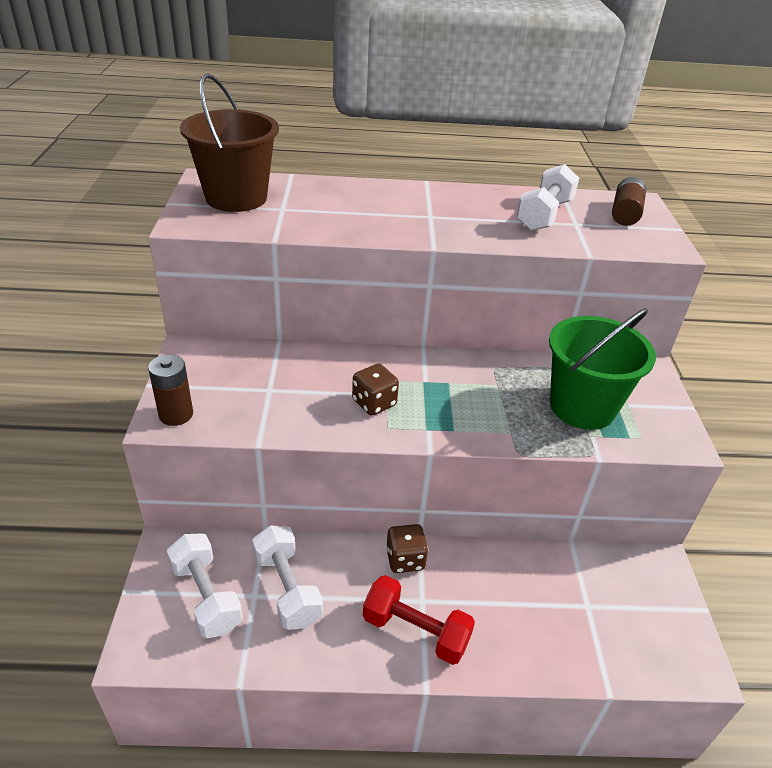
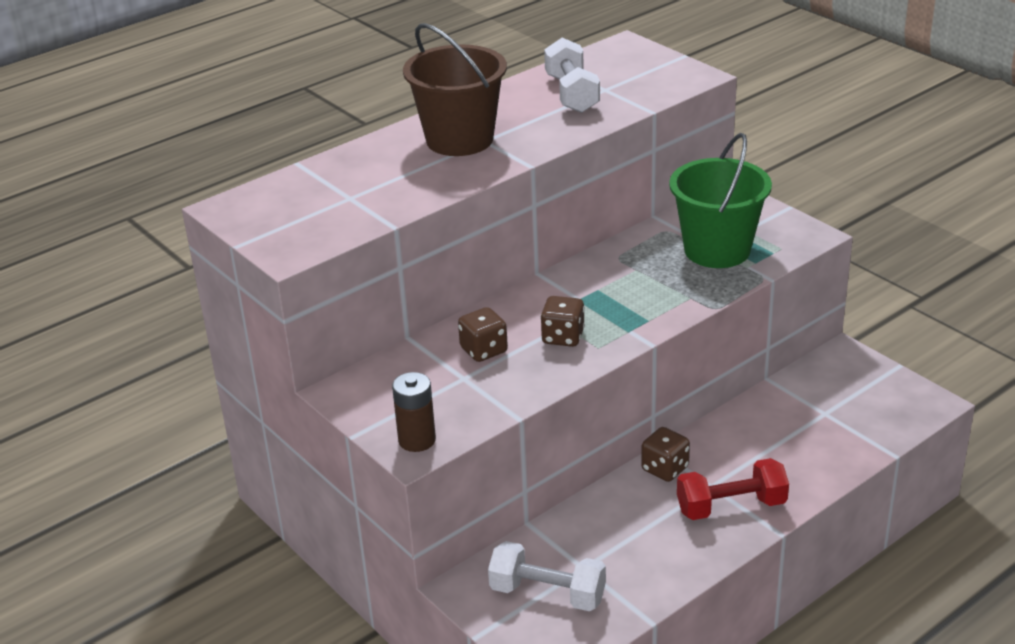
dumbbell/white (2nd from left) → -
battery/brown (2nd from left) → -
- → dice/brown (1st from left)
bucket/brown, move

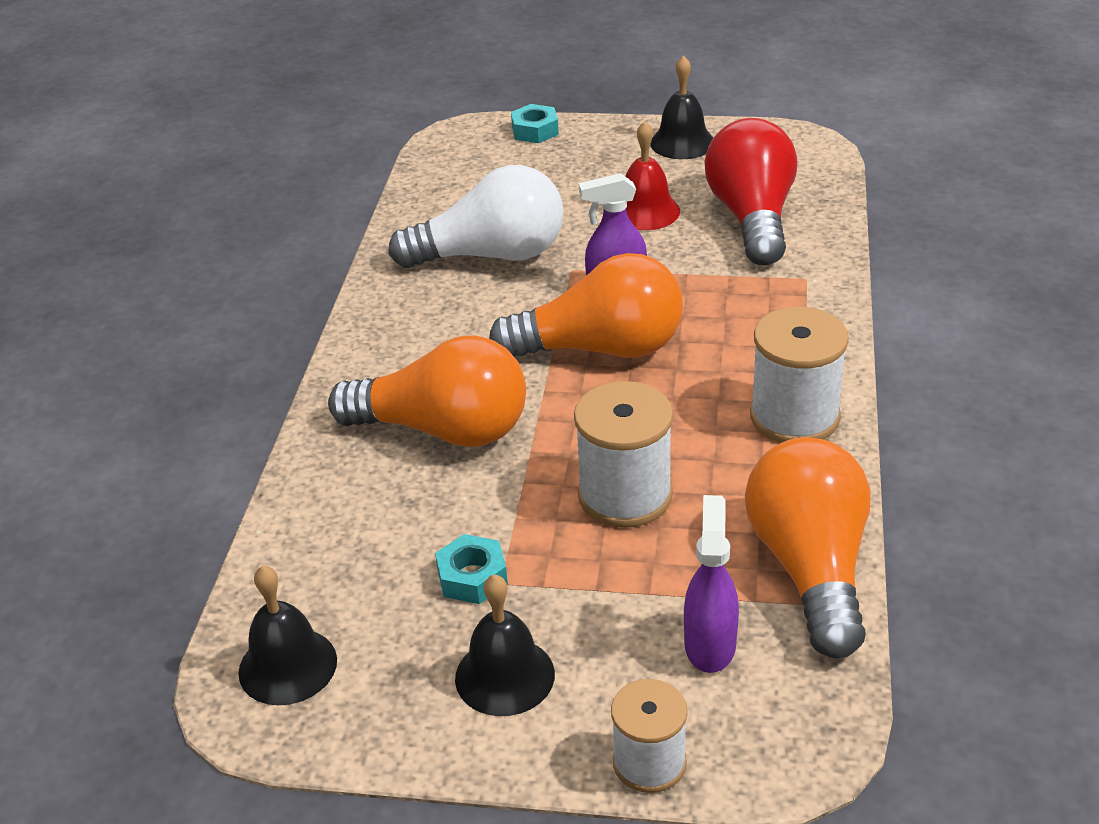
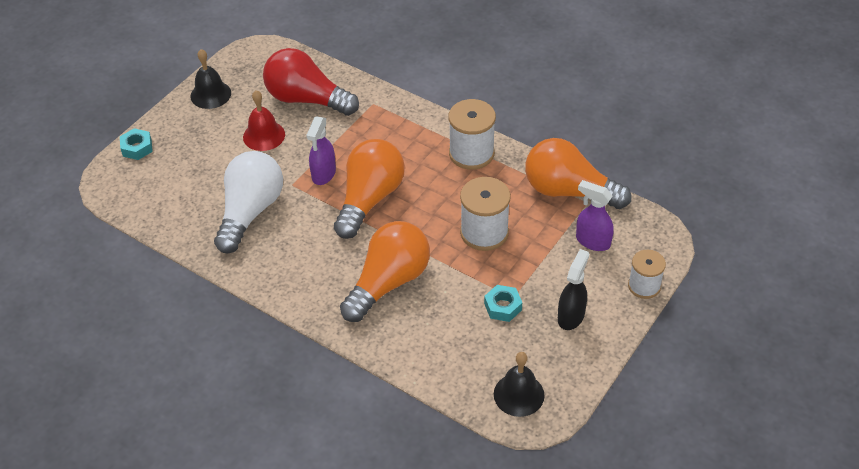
bell/black (2nd from left) → spray bottle/black

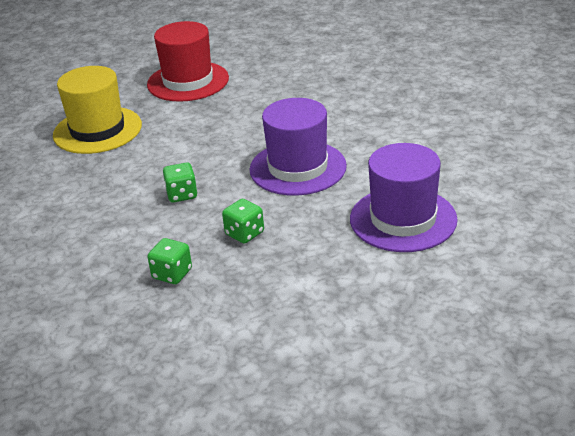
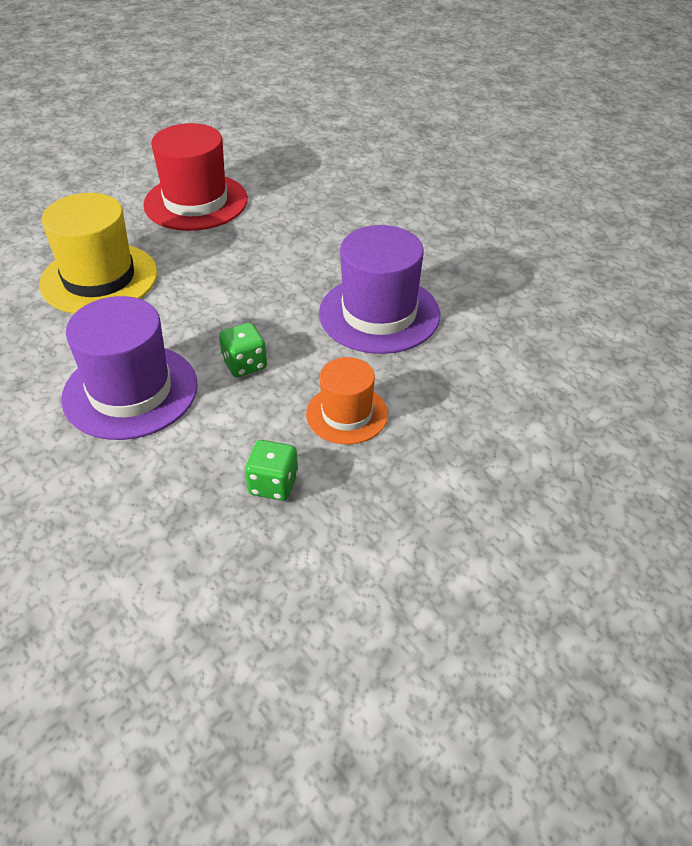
hat/purple (2nd from left in the first image) → hat/purple (1st from left), move
dice/green (3rd from left) → hat/orange

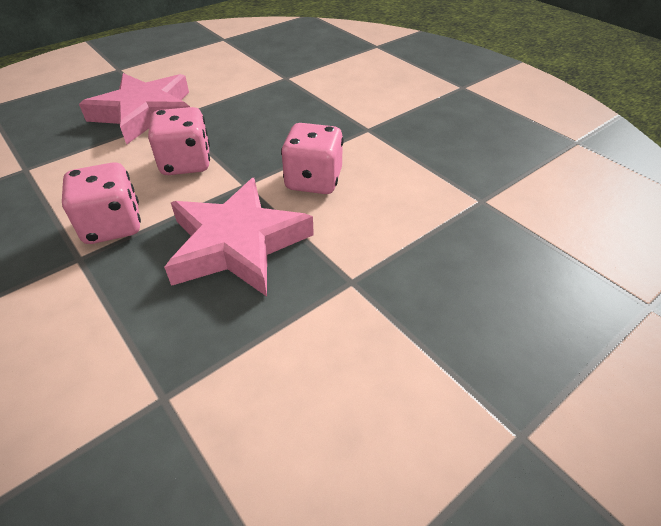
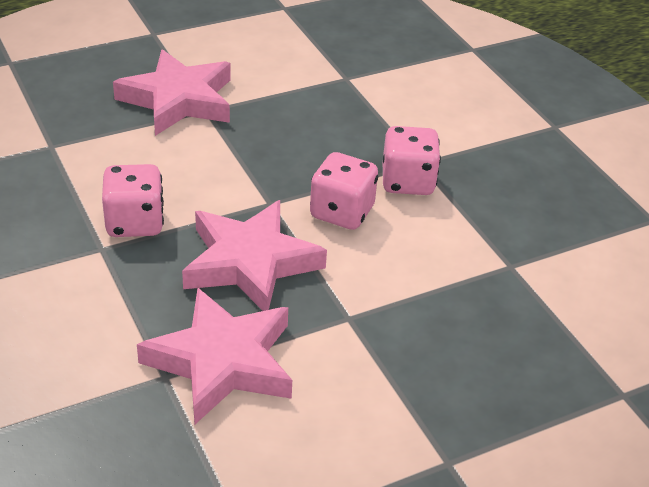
- → star/pink (2nd from left)
dice/pink (2nd from left in the first image) → dice/pink (3rd from left), move

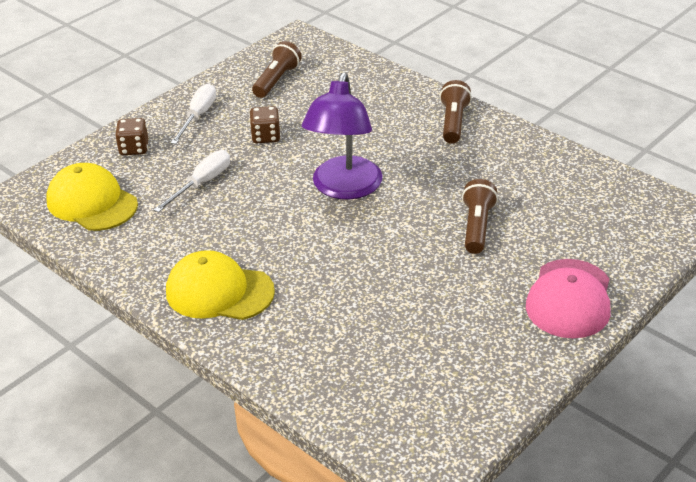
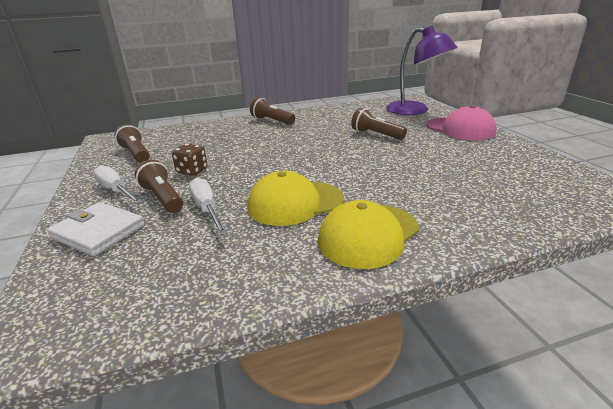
- → flashlight/brown (2nd from left)
cap/yellow (1st from left), move
lamp/purple, move
dice/brown (1st from left) → wallet/white

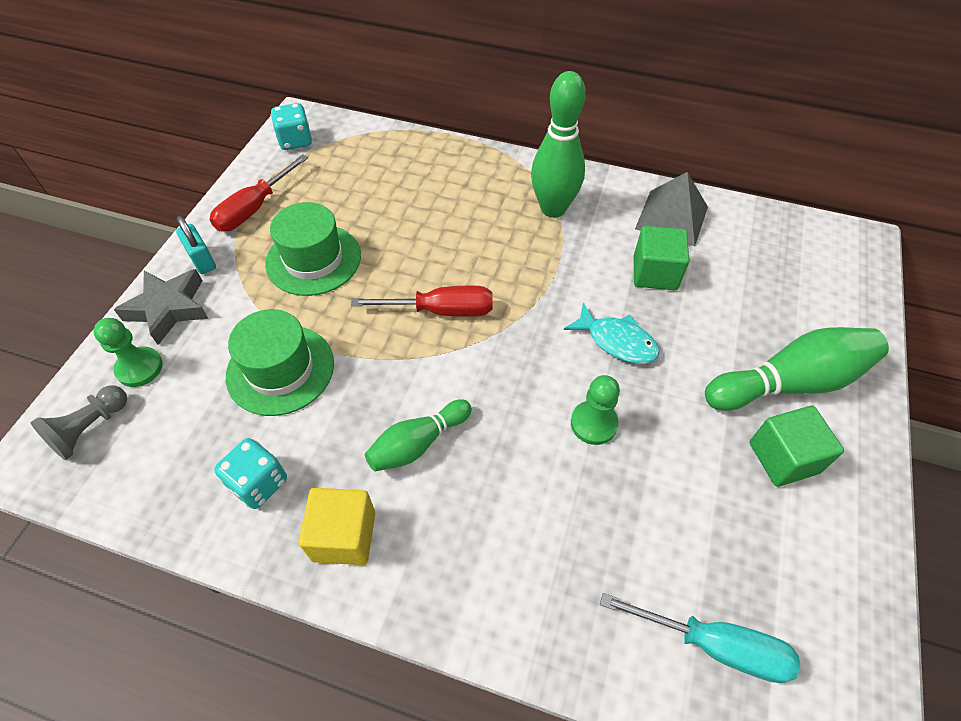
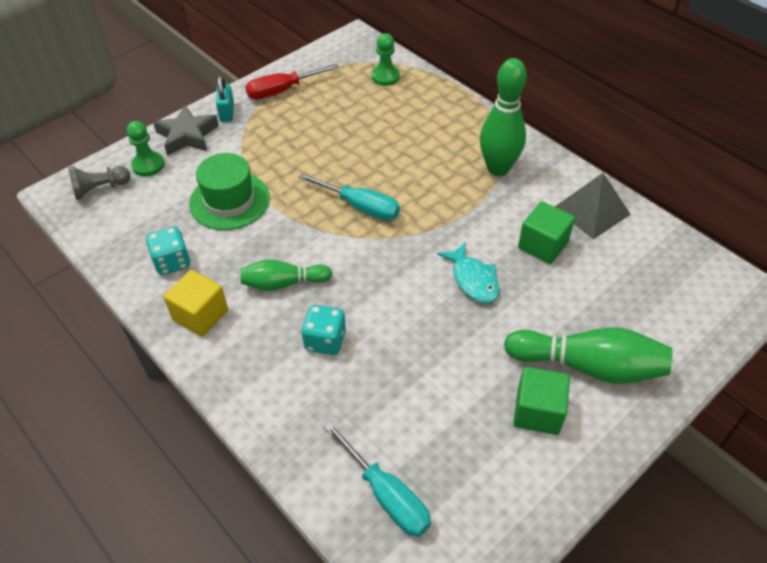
hat/green (2nd from left) → -
dice/turquoise (2nd from left), move
pawn/green (2nd from left), move
screwdriver/red (2nd from left) → screwdriver/turquoise (1st from left)

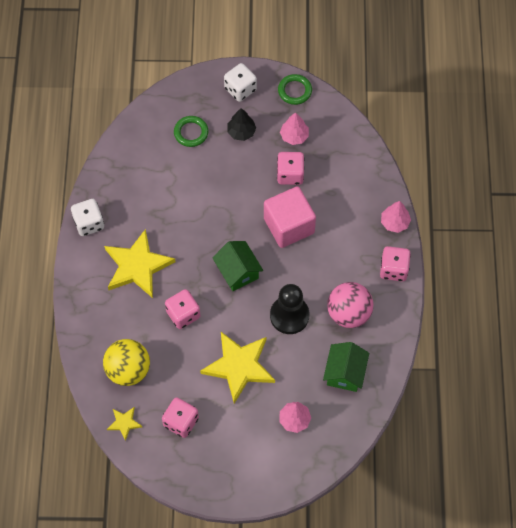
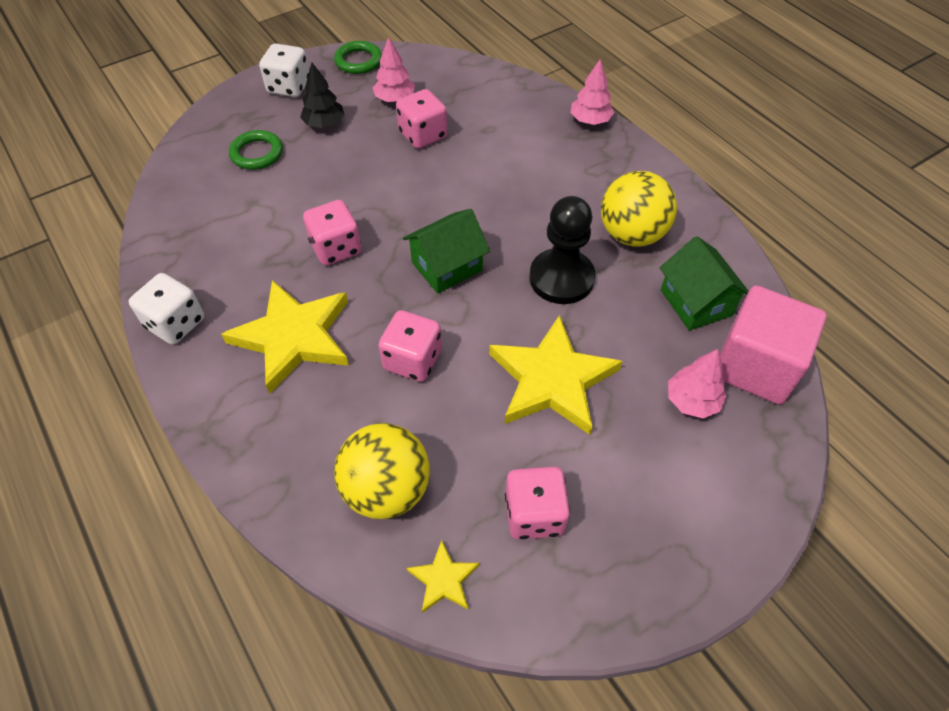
cube/pink, move
dice/pink (4th from left in the first image) → dice/pink (1st from left), move
ball/pink → ball/yellow (2nd from left)
house/green (1st from left), 60 degrees counterclockwise

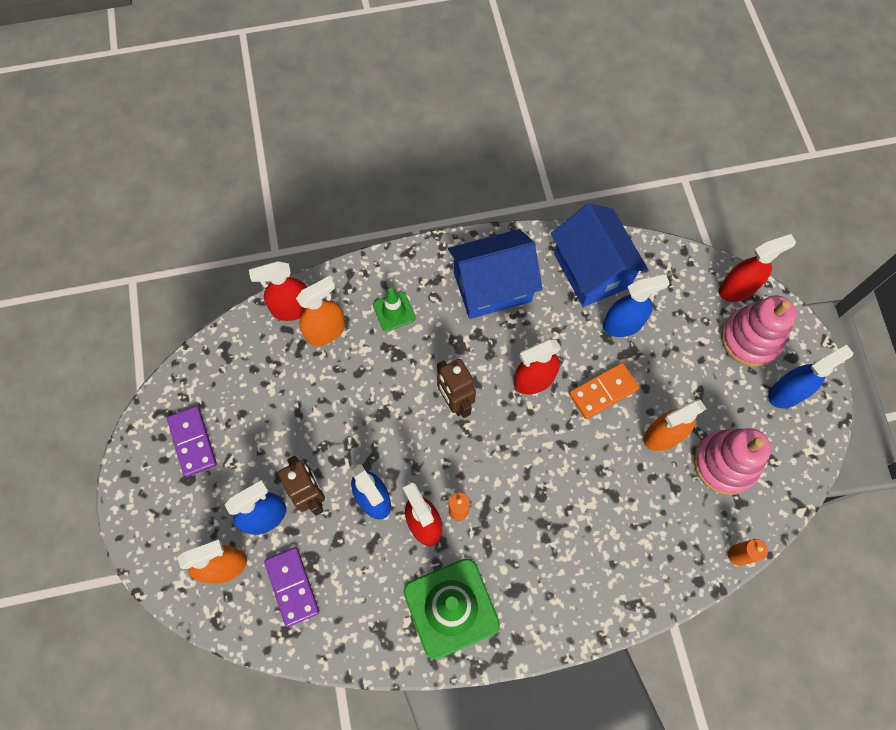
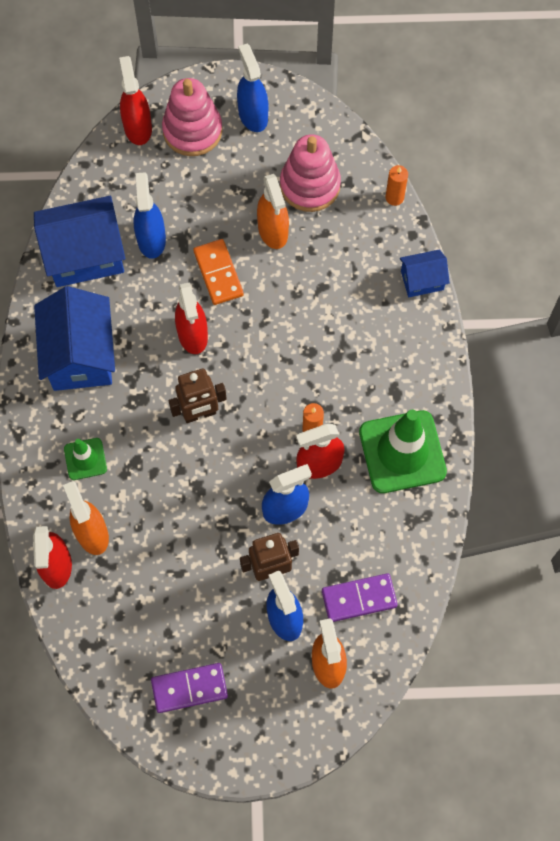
- → house/blue (3rd from left)

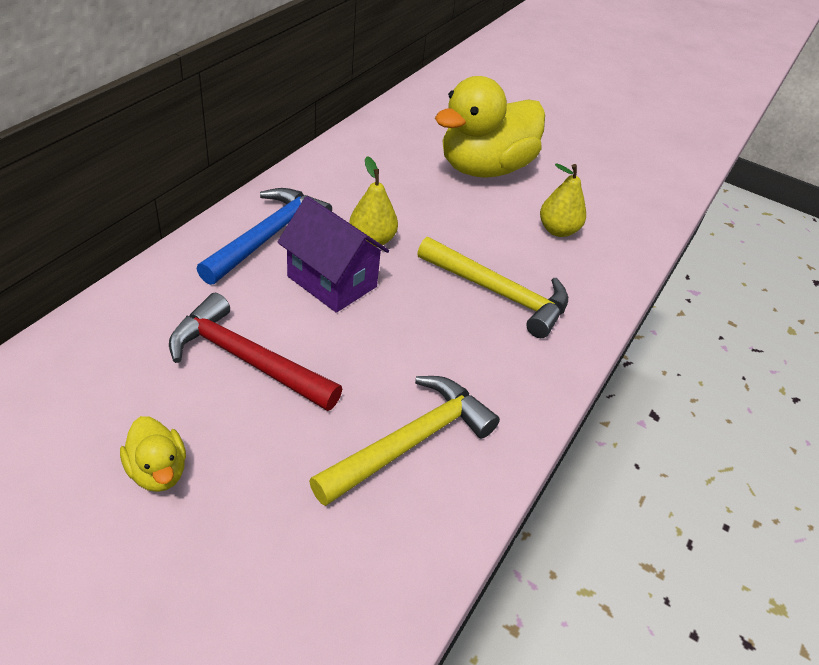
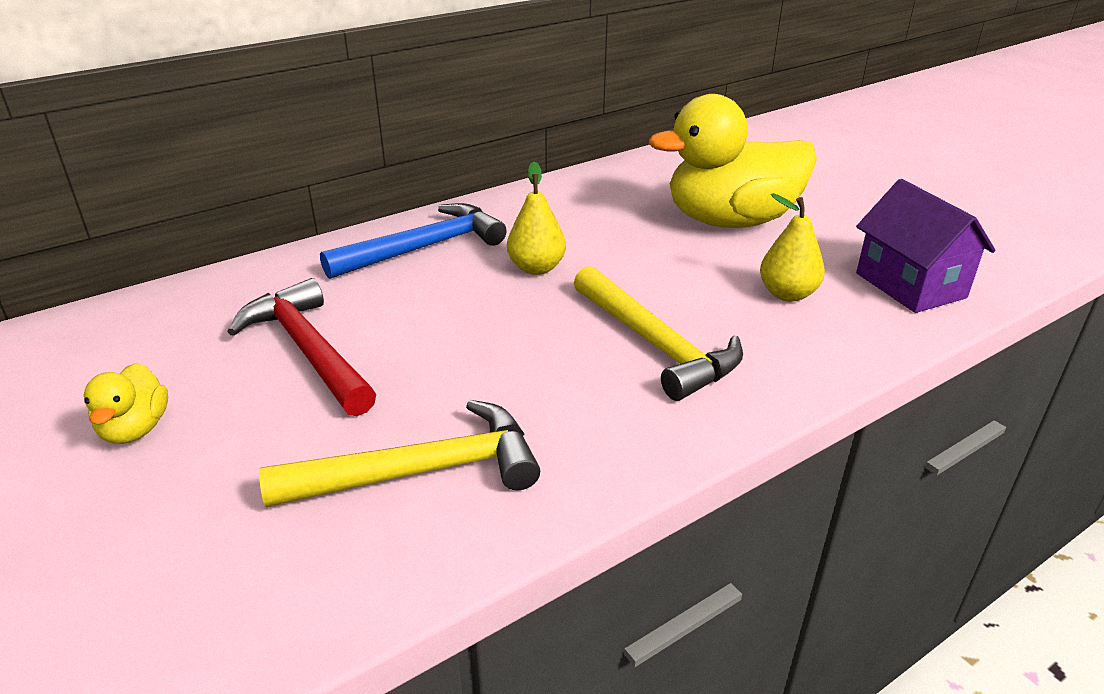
house/purple, move

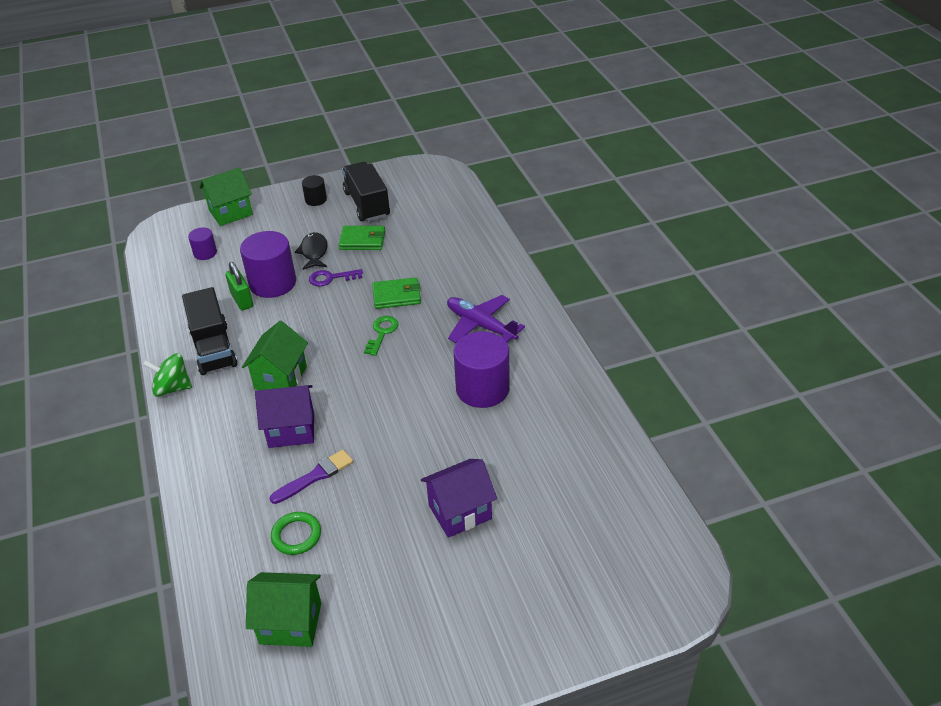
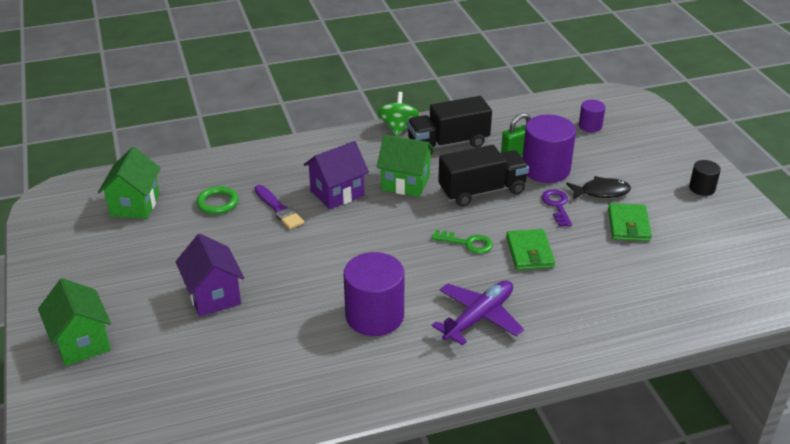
house/green (1st from left), move
truck/black (2nd from left), move
house/purple (1st from left in the first image) → house/purple (2nd from left), 60 degrees clockwise

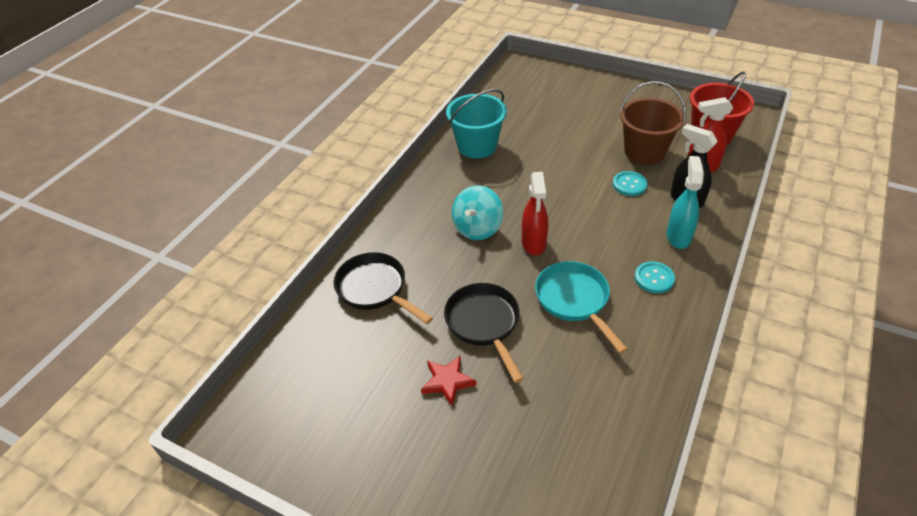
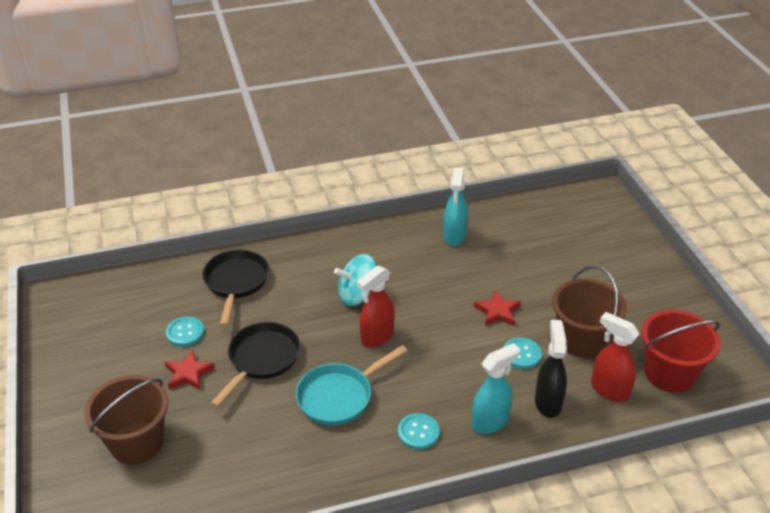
- → bucket/brown (1st from left)
- → button/turquoise (1st from left)
- → star/red (2nd from left)
bucket/turquoise → spray bottle/turquoise (1st from left)
pan/turquoise, 150 degrees counterclockwise

